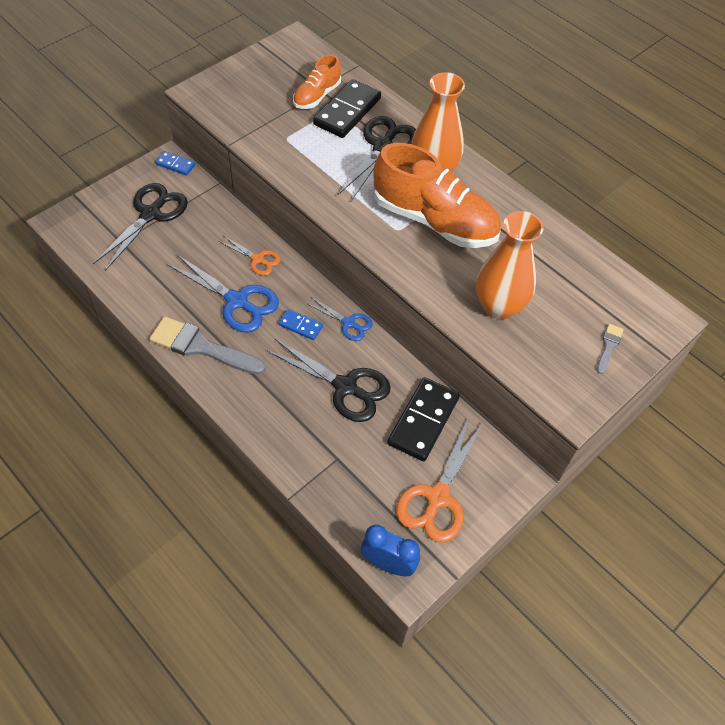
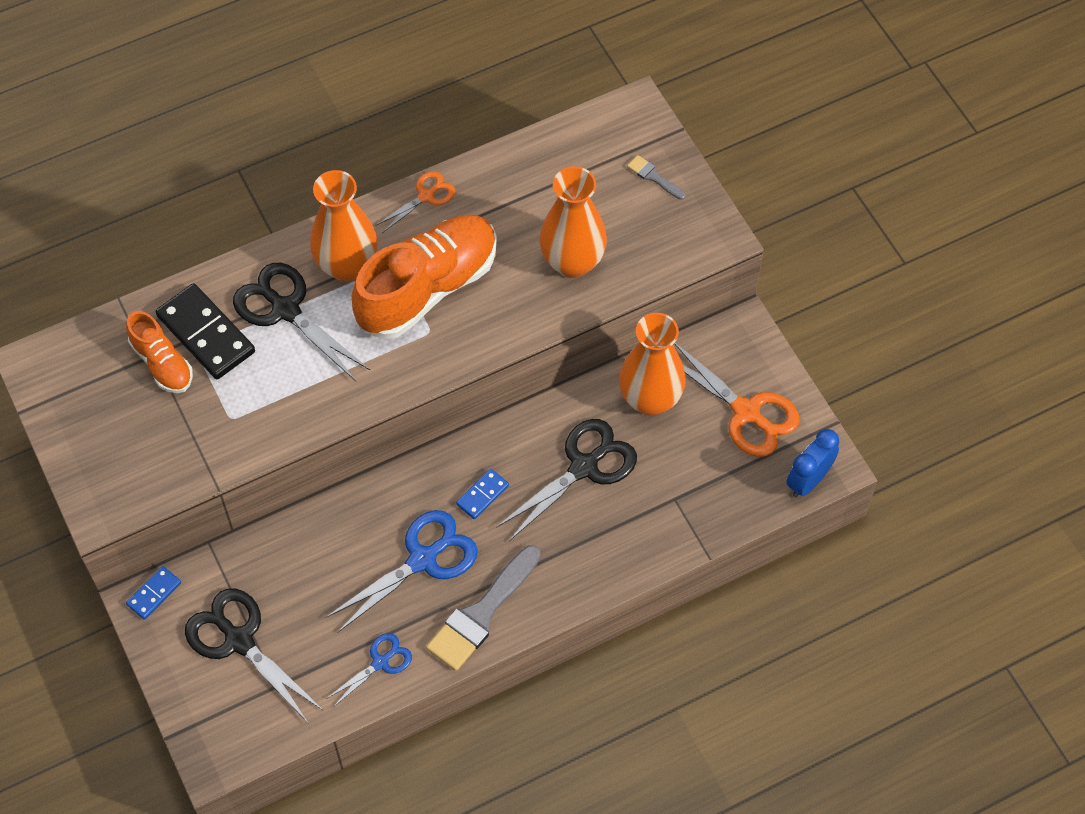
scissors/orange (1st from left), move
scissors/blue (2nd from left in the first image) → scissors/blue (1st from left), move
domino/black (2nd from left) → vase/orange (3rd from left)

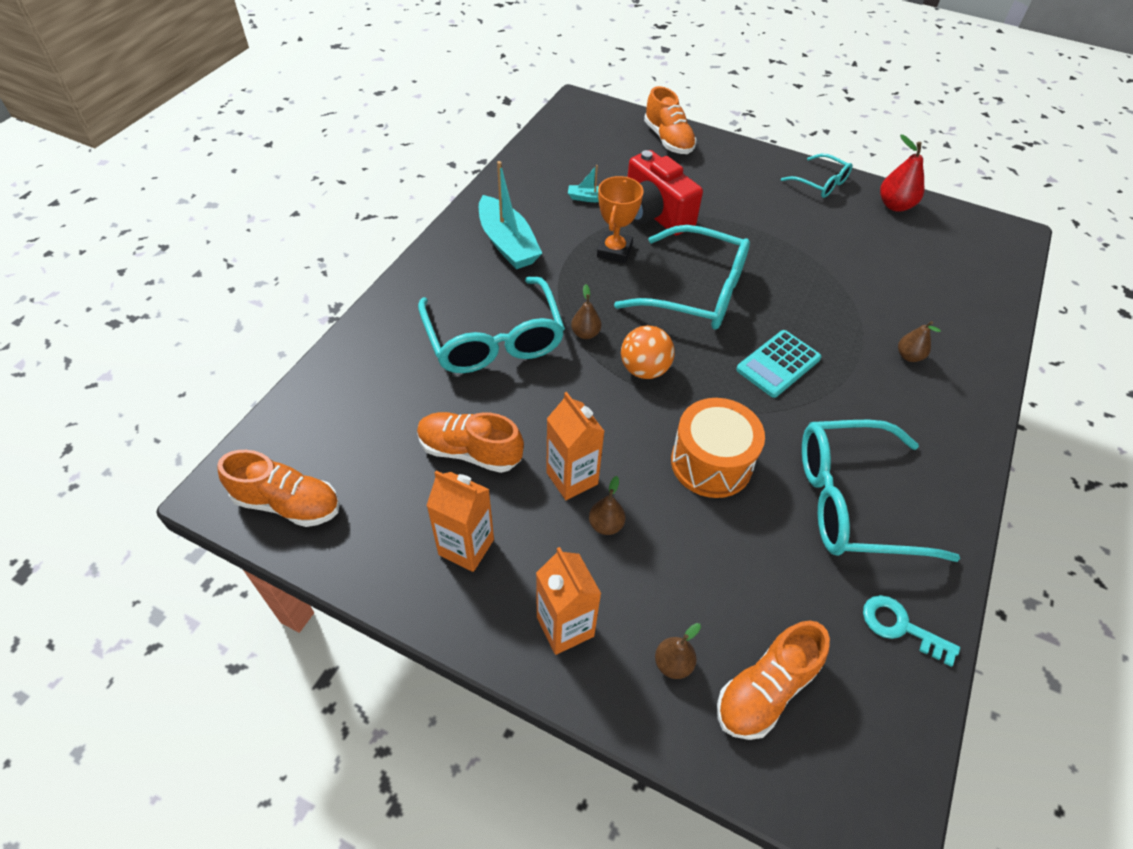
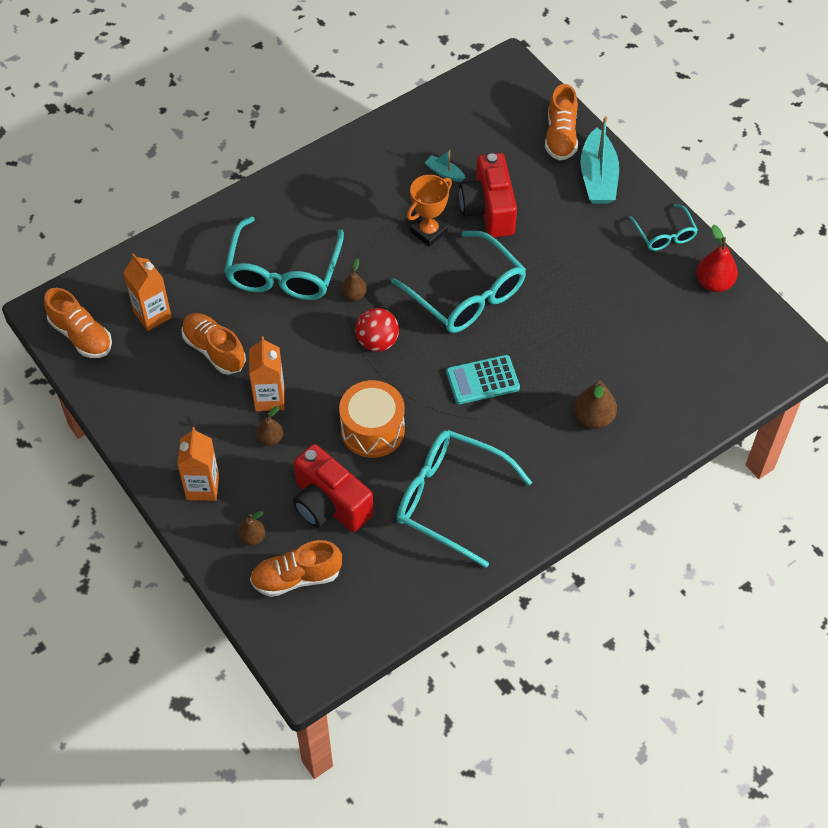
key/turquoise → -
- → camera/red (1st from left)
carton/orange (1st from left), move
boat/turquoise (1st from left in the first image) → boat/turquoise (2nd from left), move
ball/orange → ball/red
pear/brown (4th from left), x1.60

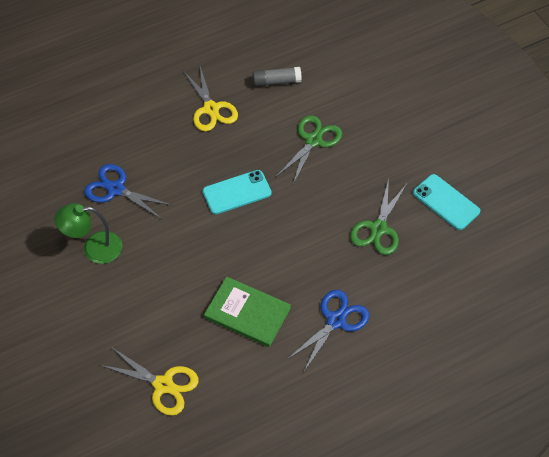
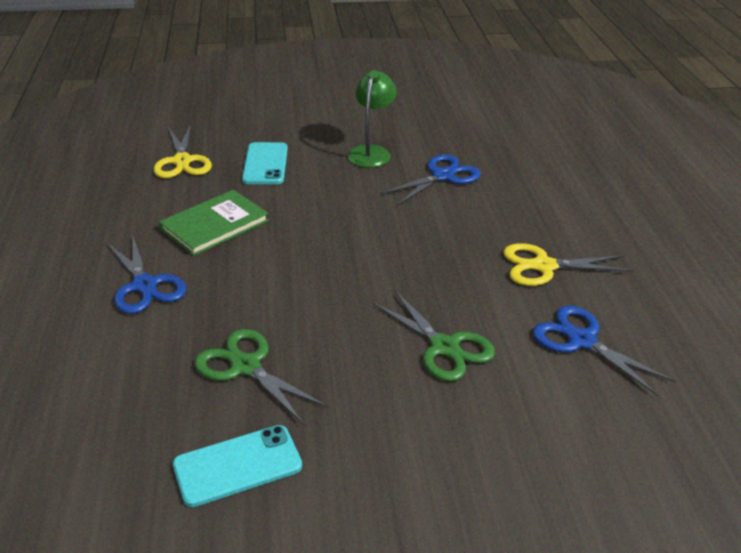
phone/turquoise (1st from left in the first image) → phone/turquoise (2nd from left), move
glue stick/grey → scissors/blue (3rd from left)
scissors/yellow (1st from left), 60 degrees counterclockwise

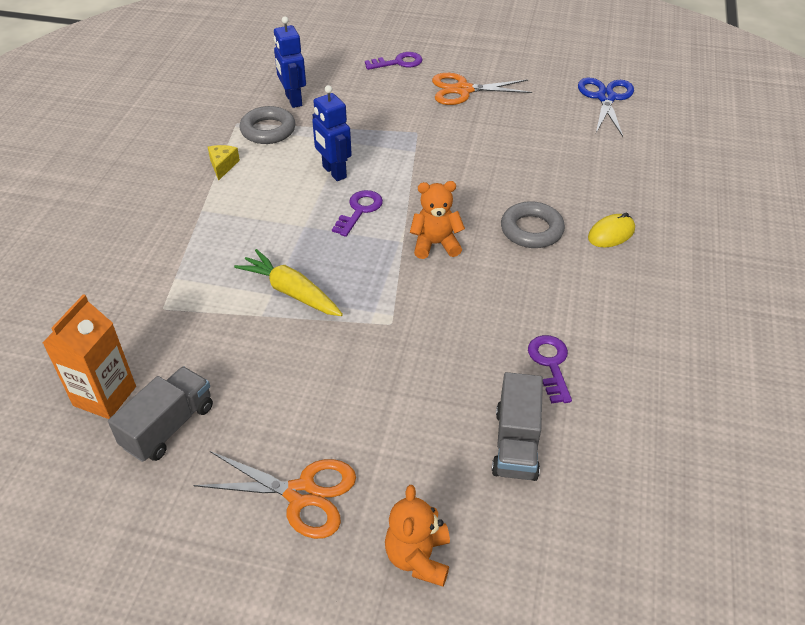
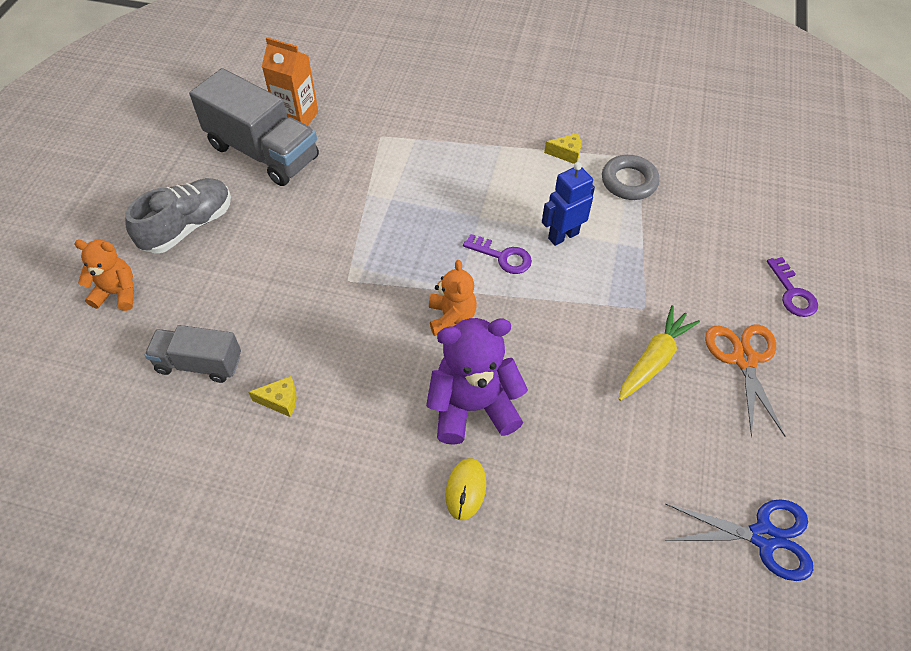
robot/blue (1st from left) → -
carrot/yellow, move
scissors/orange (1st from left) → shoe/grey
ring/grey (2nd from left) → teddy bear/purple
key/purple (3rd from left) → cheese/yellow (1st from left)
mouse/yellow, 45 degrees clockwise
truck/grey (1st from left in the first image) → truck/grey (2nd from left), x1.71

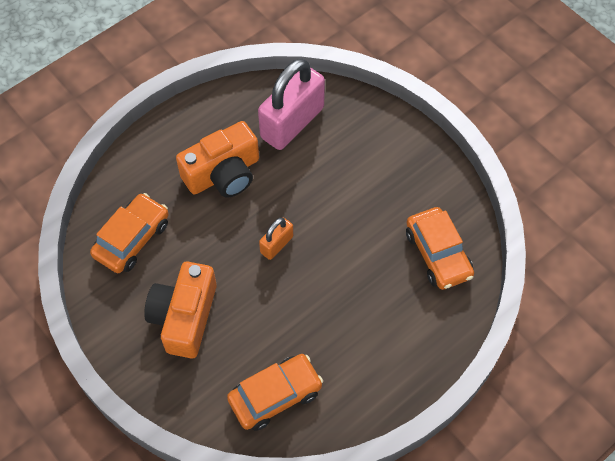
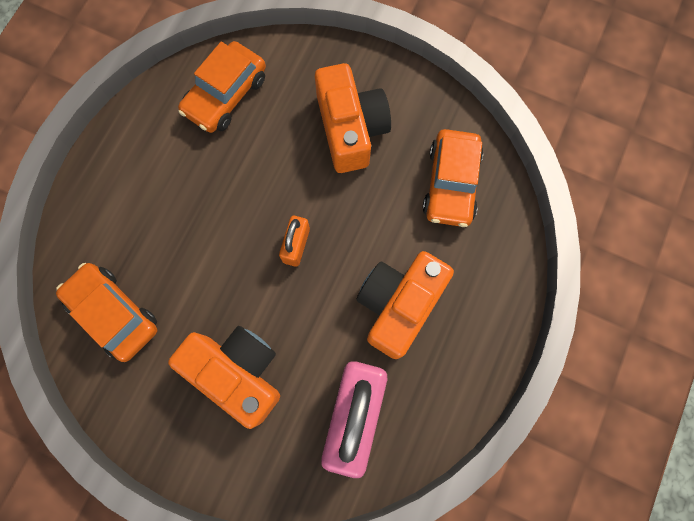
- → camera/orange (1st from left)

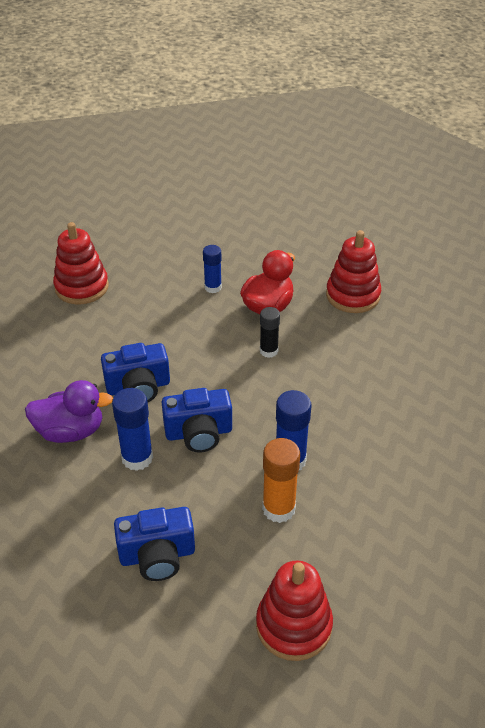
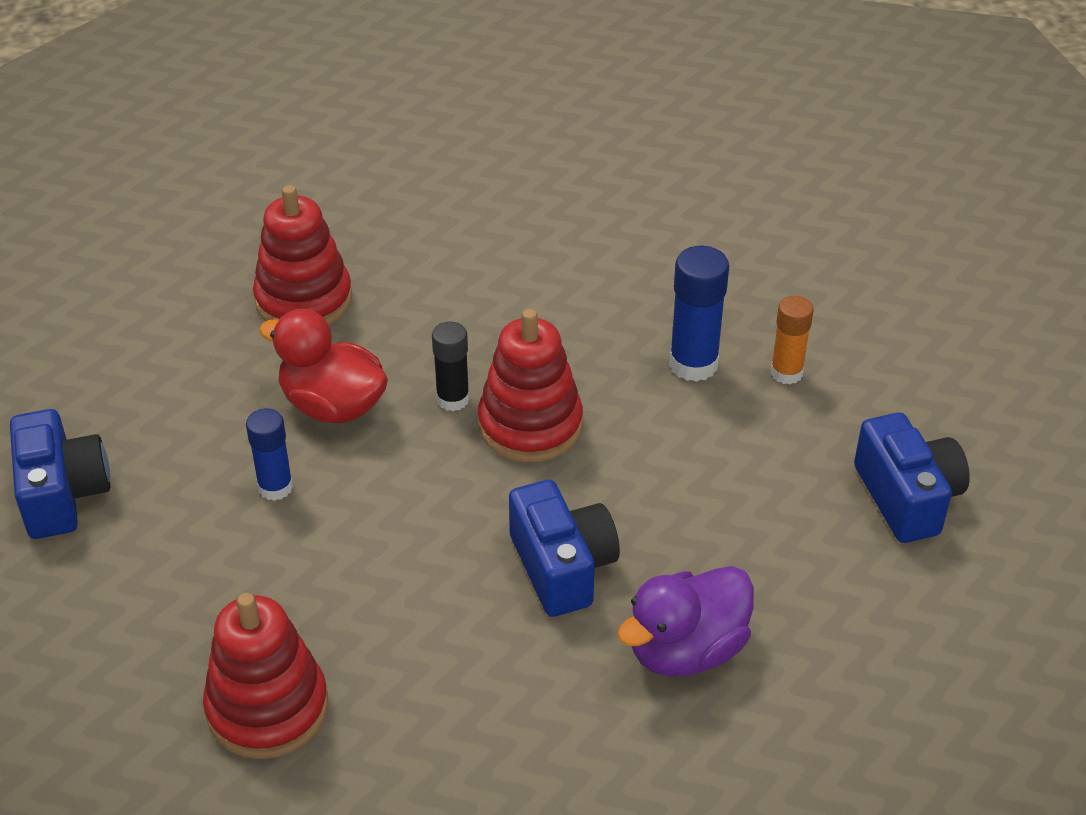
glue stick/blue (1st from left) → -
camera/blue (3rd from left in the first image) → camera/blue (1st from left), move
stacking toy/red (2nd from left in the first image) → stacking toy/red (3rd from left), move
duck/purple, 120 degrees counterclockwise
glue stick/orange, x0.66

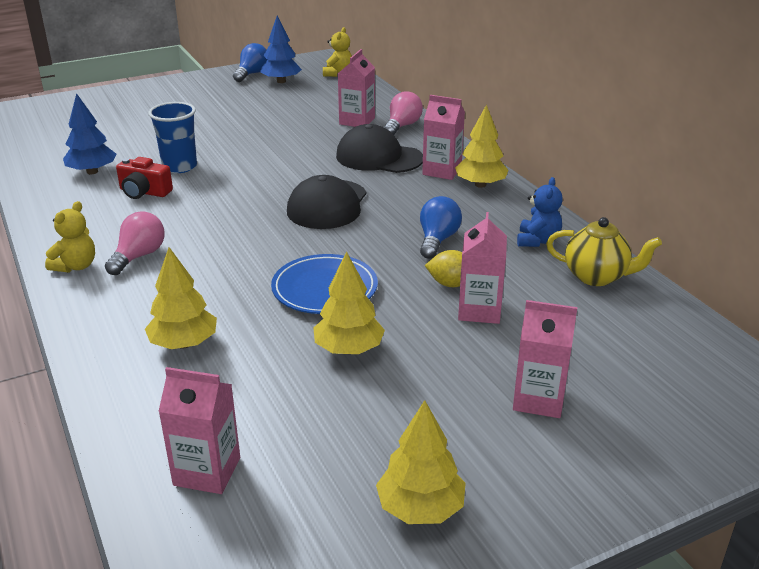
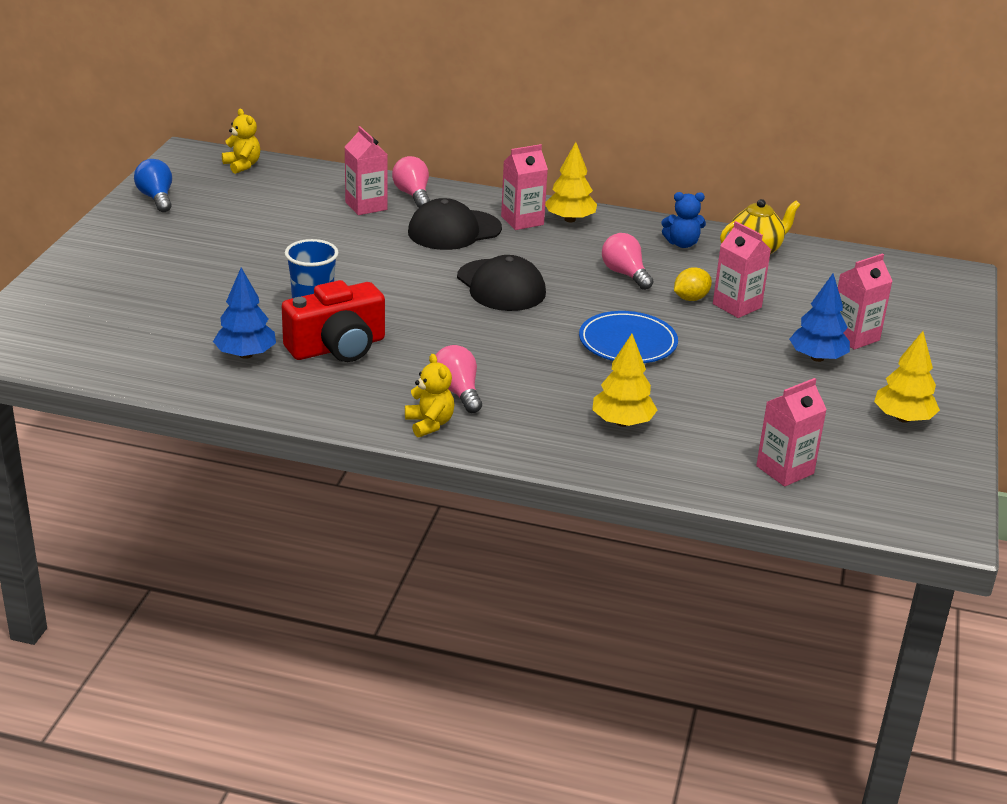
tree/yellow (2nd from left) → -
tree/blue (2nd from left), move
light bulb/blue (2nd from left) → light bulb/pink (3rd from left)
teddy bear/blue, 120 degrees clockwise
camera/red, x1.66

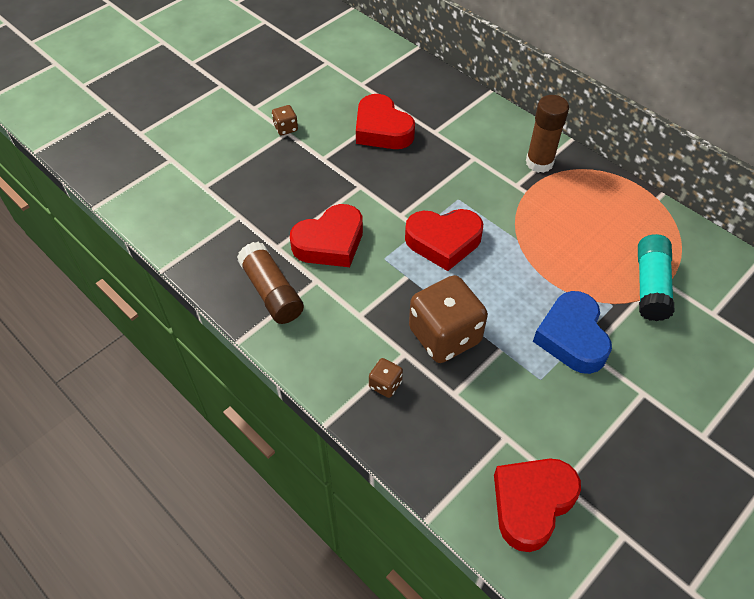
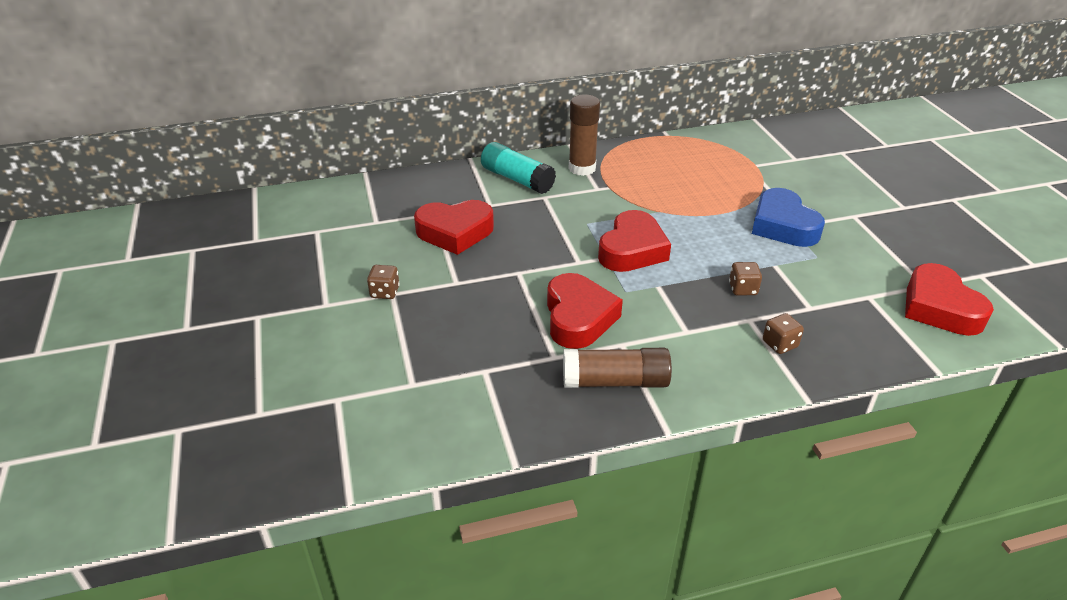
glue stick/turquoise, move
heart/blue, 45 degrees clockwise
dice/brown (3rd from left in the first image) → dice/brown (2nd from left), x0.44

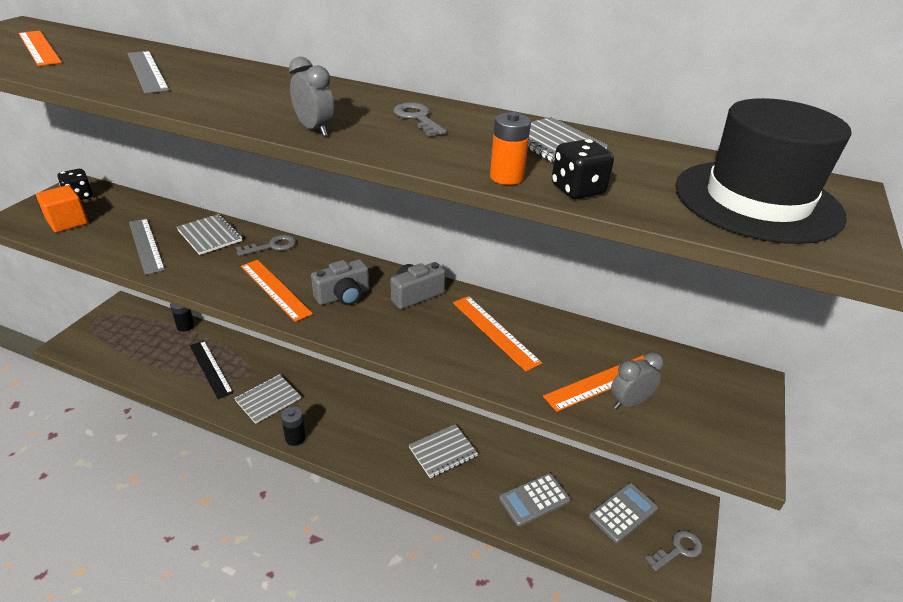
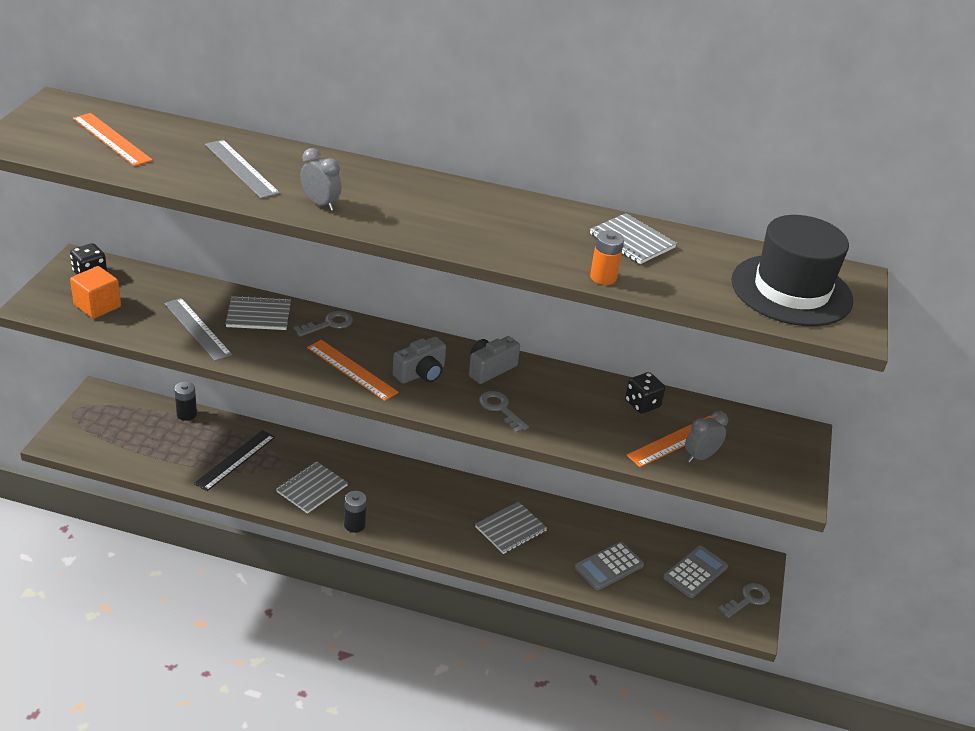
ruler/orange (3rd from left) → -
clock/grey (1st from left), move
key/grey (2nd from left), move
dice/black (2nd from left), move
notebook/grey (1st from left), 45 degrees counterclockwise
ruler/black, 75 degrees clockwise

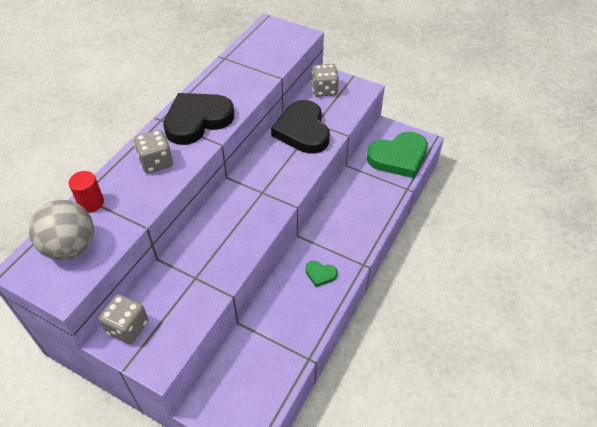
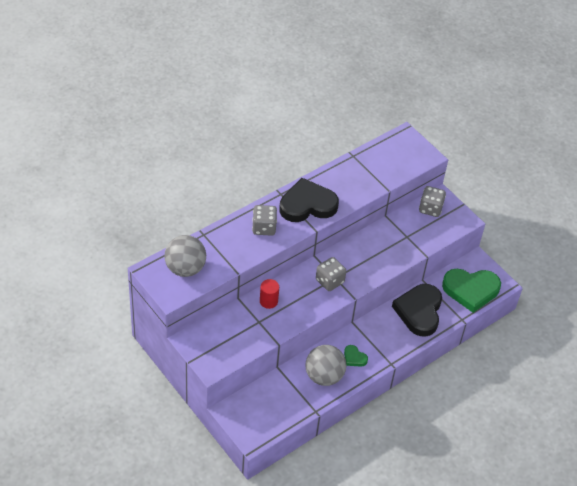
- → ball/grey (2nd from left)
cylinder/red, move
dice/grey (1st from left in the first image) → dice/grey (2nd from left), move
heart/black (2nd from left), move

